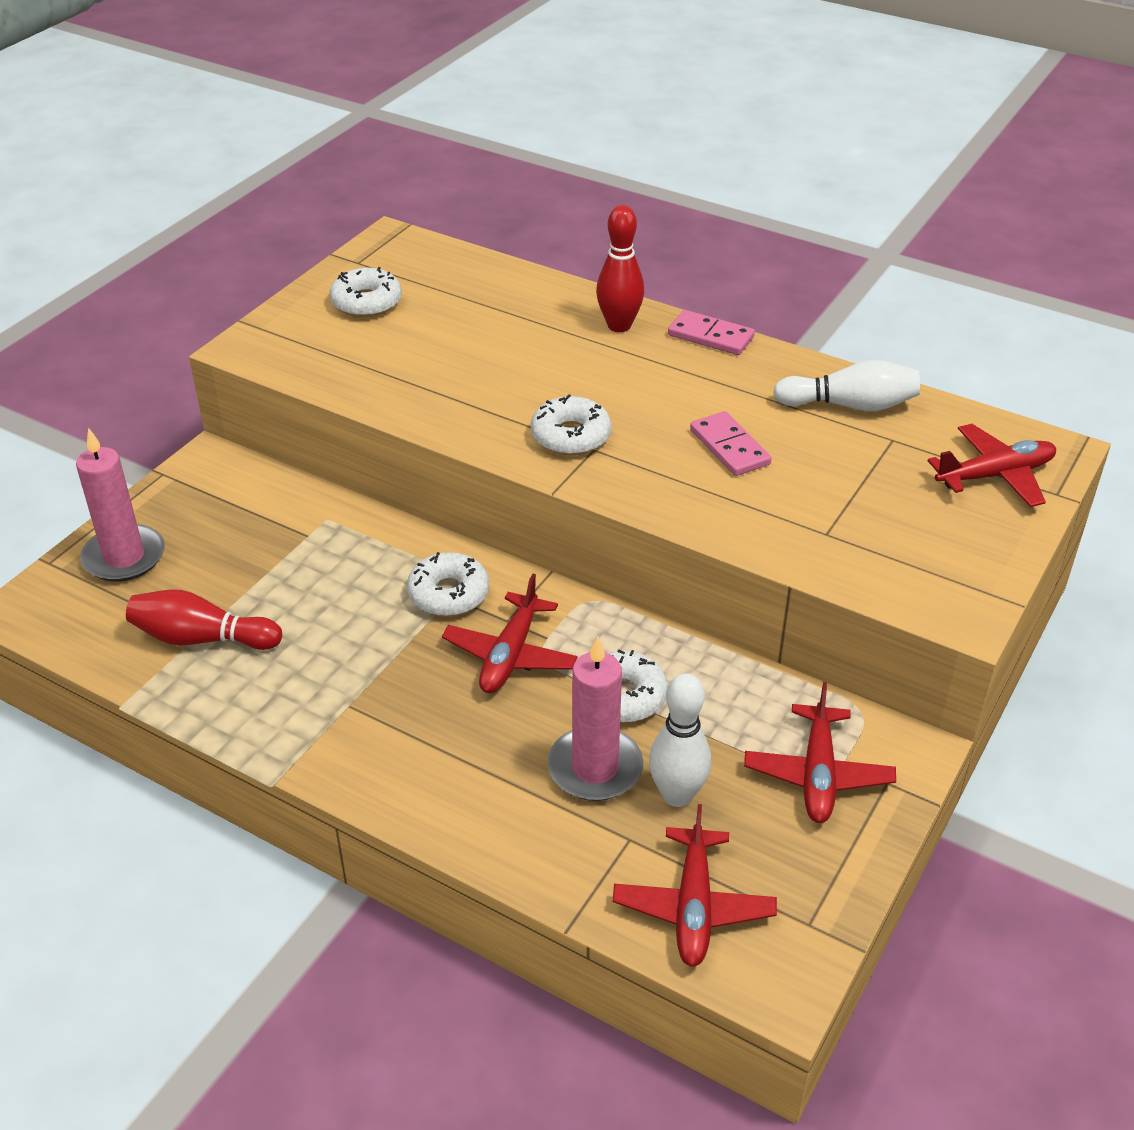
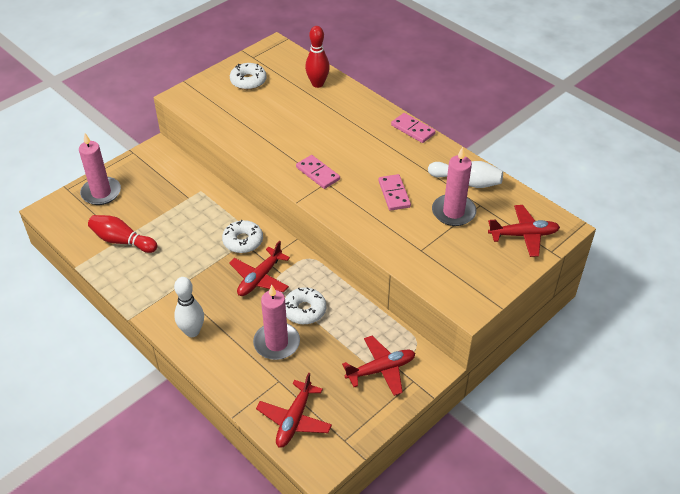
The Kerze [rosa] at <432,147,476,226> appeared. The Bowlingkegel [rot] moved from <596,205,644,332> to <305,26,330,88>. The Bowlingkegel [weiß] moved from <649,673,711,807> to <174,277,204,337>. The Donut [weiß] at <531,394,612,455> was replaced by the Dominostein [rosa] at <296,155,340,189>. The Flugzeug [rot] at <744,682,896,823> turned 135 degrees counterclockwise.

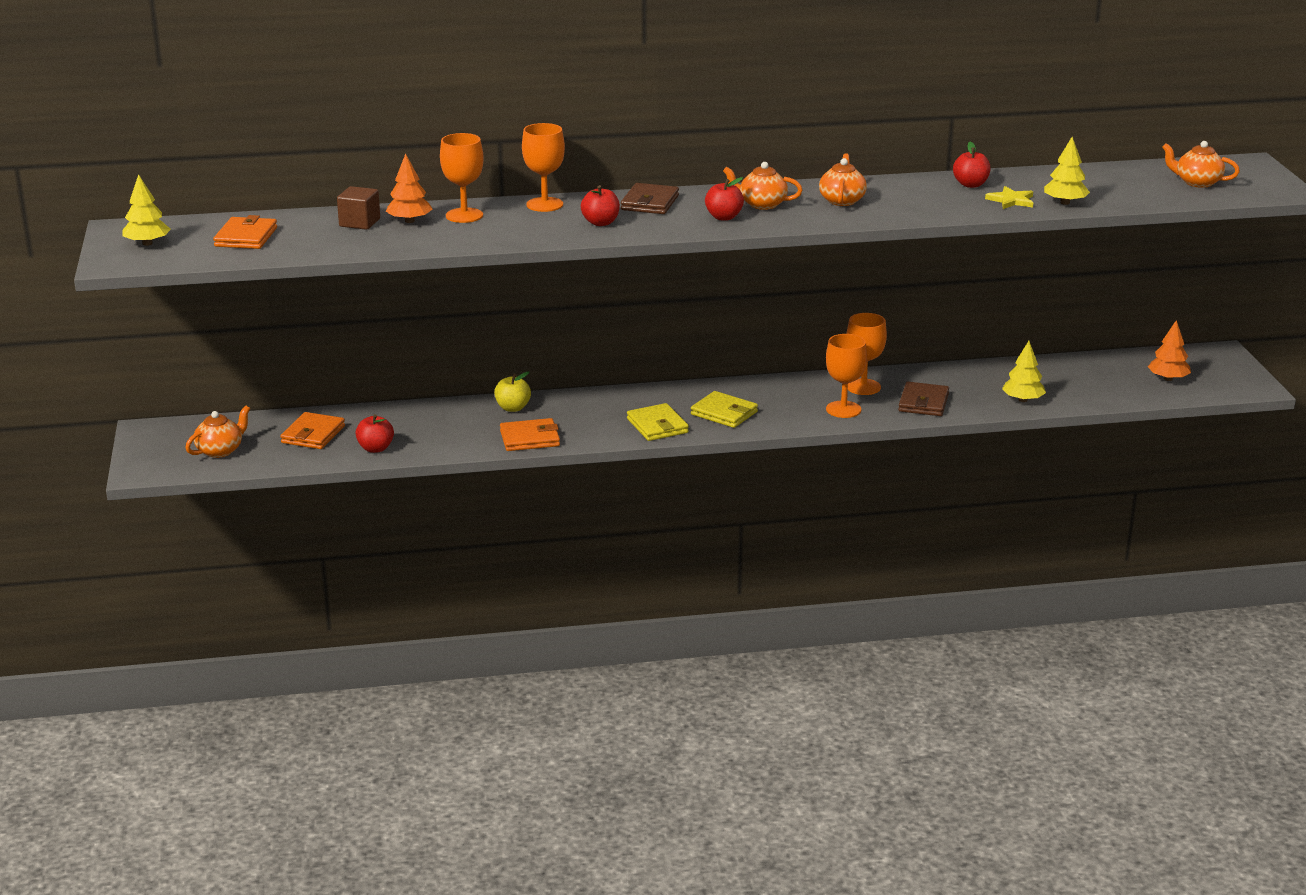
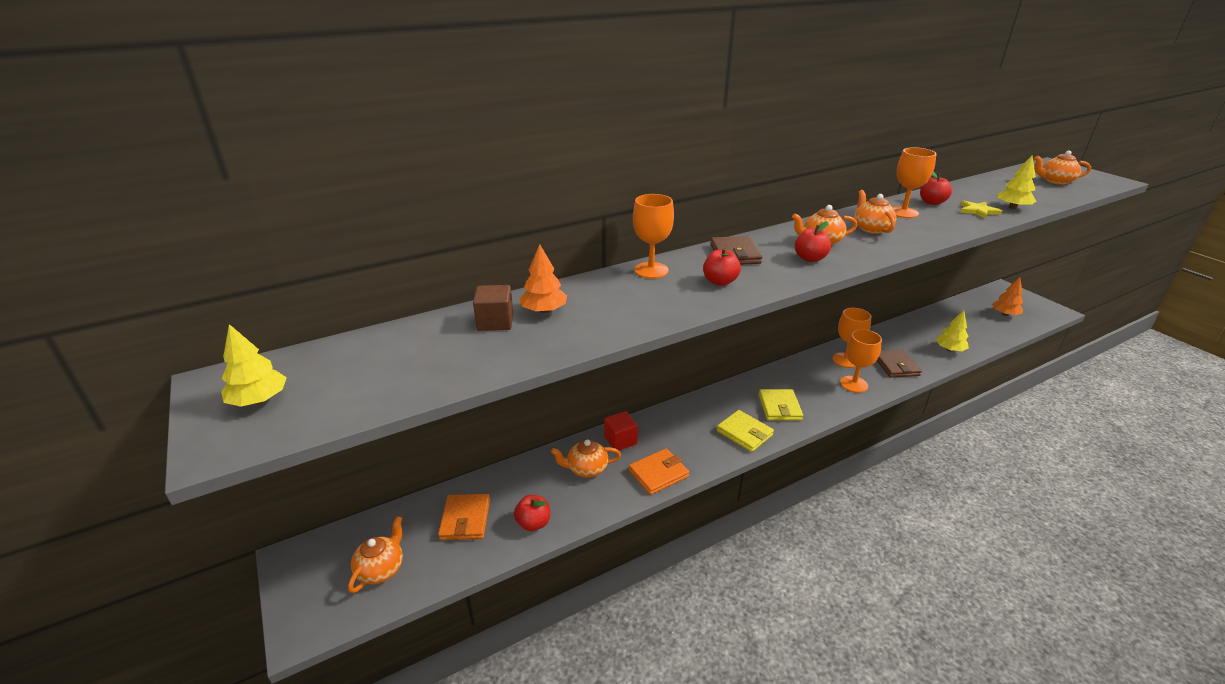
The Geldbörse [orange] at <213,215,277,249> disappeared. The Teekanne [orange] at <551,439,621,478> appeared. The Kelch [orange] moved from <440,133,484,223> to <893,148,937,218>. The Apfel [gelb] at <494,371,531,412> was replaced by the Kubus [rot] at <604,411,638,450>. The Geldbörse [gelb] at <691,391,758,428> turned 75 degrees clockwise.

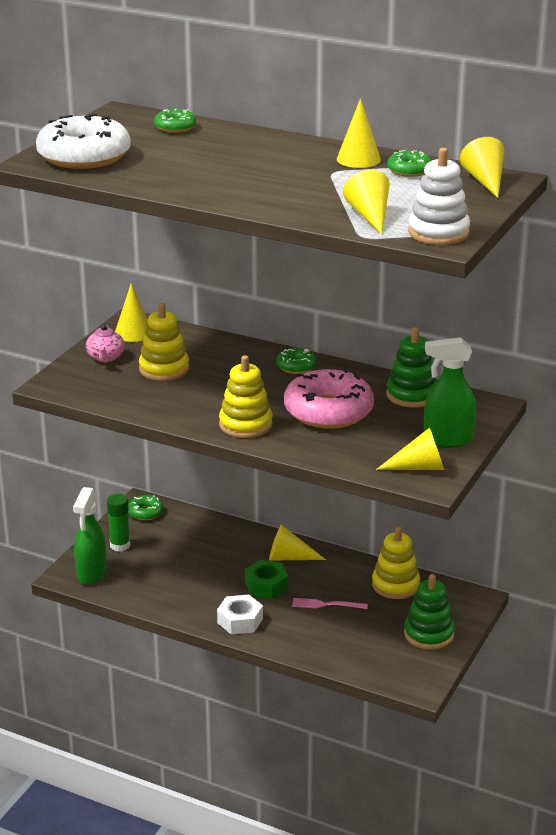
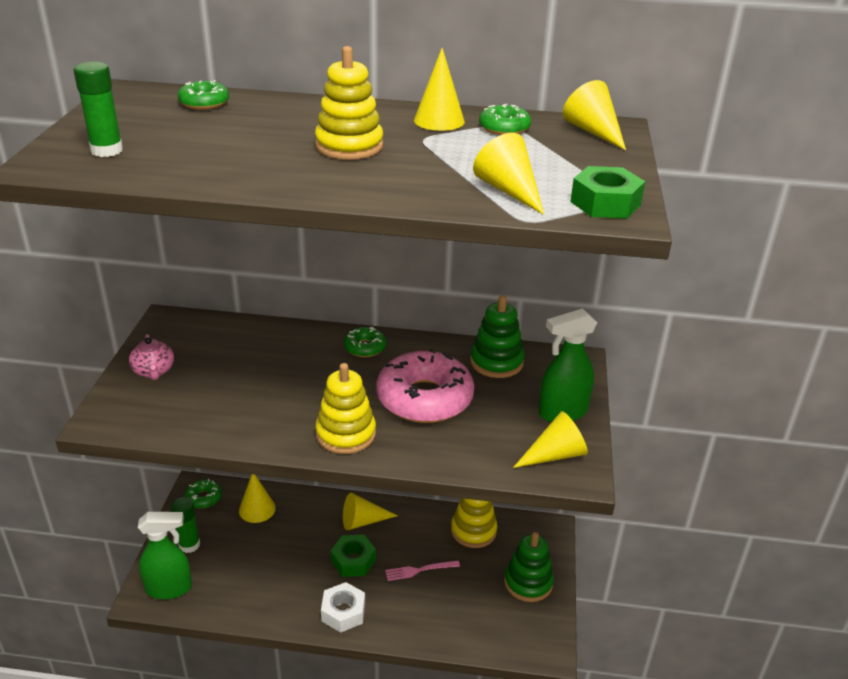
The Kegel [gelb] moved from <115,283,148,342> to <239,474,276,523>. The Stapelspielzeug [gelb] moved from <139,303,189,381> to <315,46,383,160>. The Donut [weiß] at <36,114,131,169> was replaced by the Klebestift [grün] at <73,62,123,157>. The Stapelspielzeug [weiß] at <408,148,470,245> was replaced by the Sechskantmutter [grün] at <570,166,645,219>. The Sprühflasche [grün] at <73,487,107,585> turned 90 degrees counterclockwise.

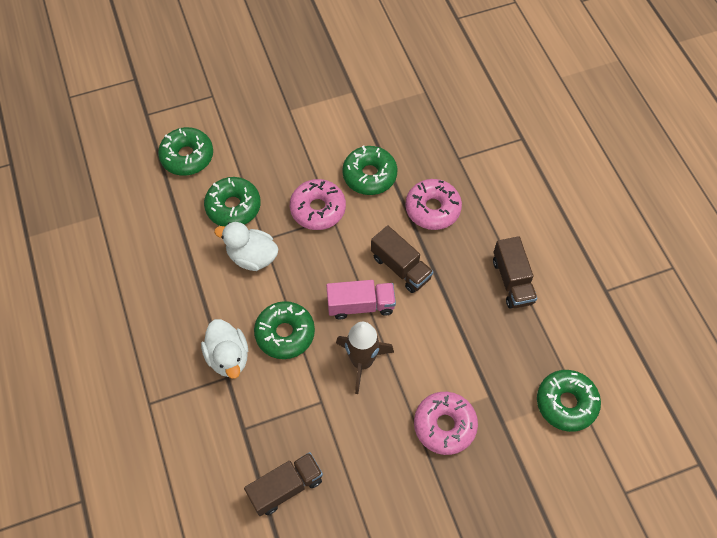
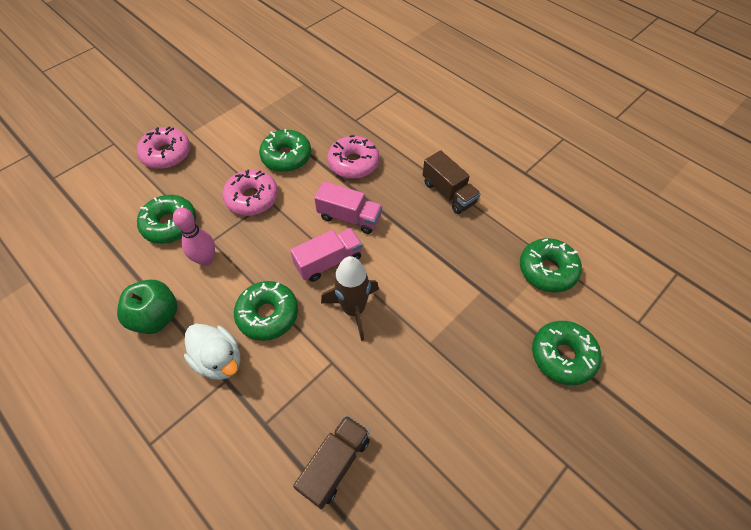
The Apfel [grün] at <117,280,177,334> appeared. The Donut [grün] moved from <158,127,213,176> to <532,321,601,385>. The Donut [rosa] moved from <414,392,478,455> to <137,127,191,169>. The Ente [weiß] at <214,222,279,271> was replaced by the Bowlingkegel [rosa] at <173,208,215,266>. The Lastwagen [braun] at <371,225,433,293> became the Lastwagen [rosa] at <314,181,382,234>.

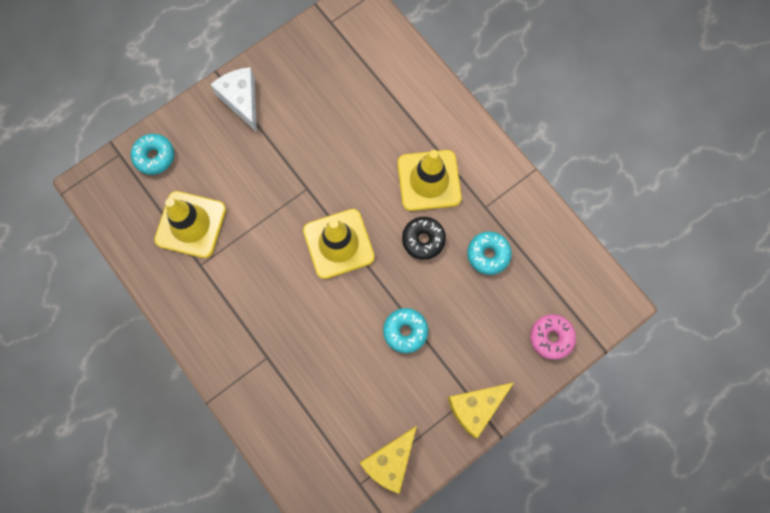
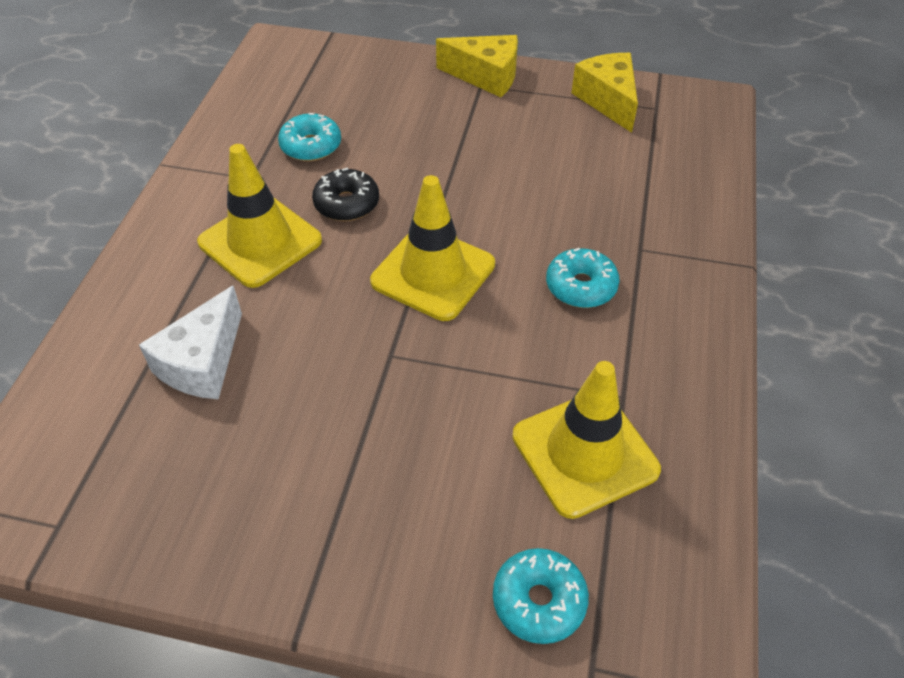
The Donut [rosa] at <530,314,576,360> disappeared. The Käse [weiß] moved from <210,67,257,132> to <139,285,242,400>. The Donut [türkis] moved from <383,308,428,353> to <546,248,620,308>. The Käse [gelb] at <360,426,417,494> turned 105 degrees counterclockwise.

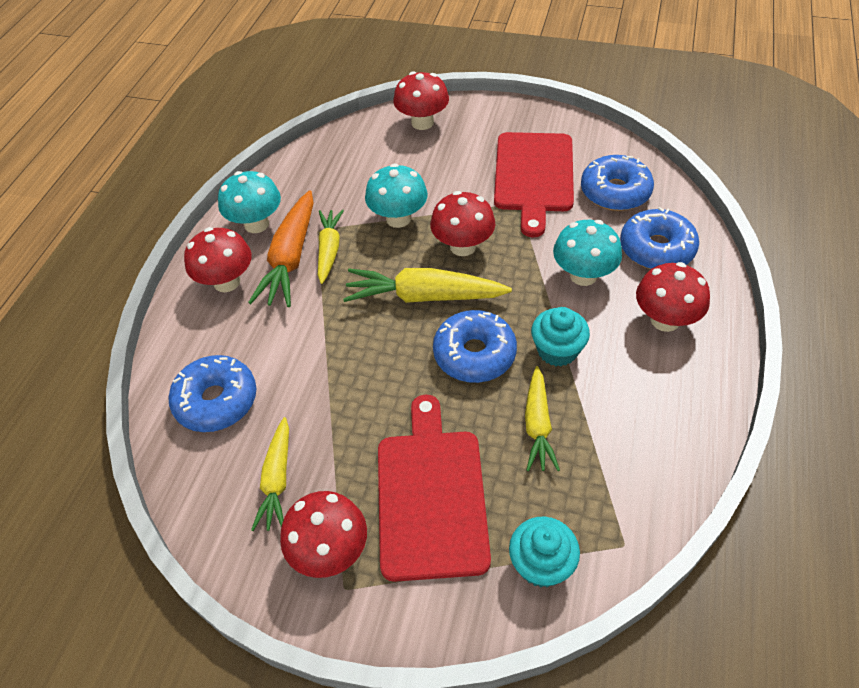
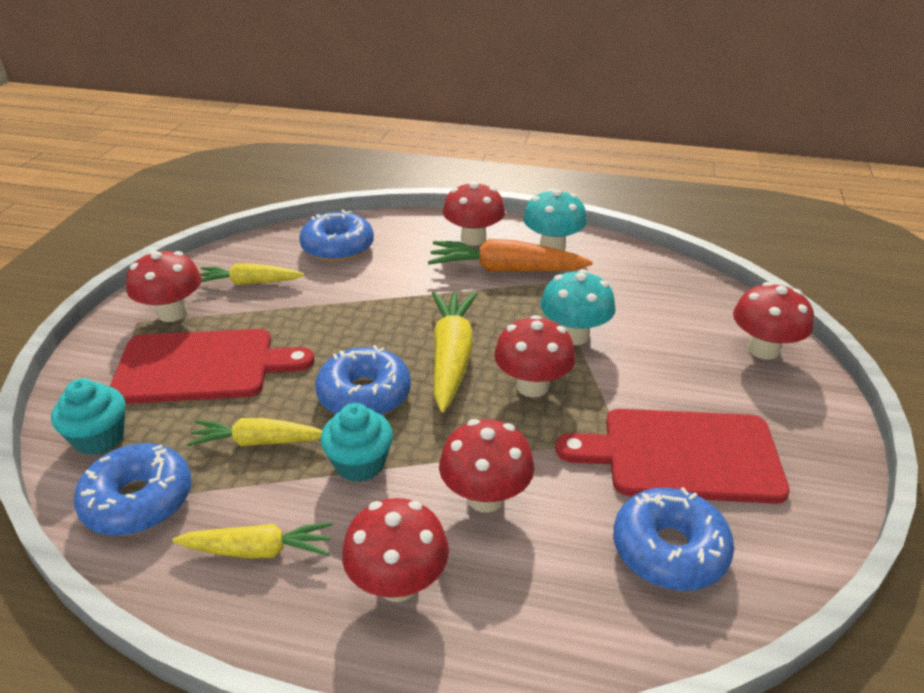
The Karotte [gelb] moved from <318,209,344,284> to <172,522,333,559>. The Donut [blau] moved from <620,207,699,269> to <74,443,192,536>. The Pilz [türkis] at <553,220,622,286> became the Pilz [rot] at <439,419,535,513>.

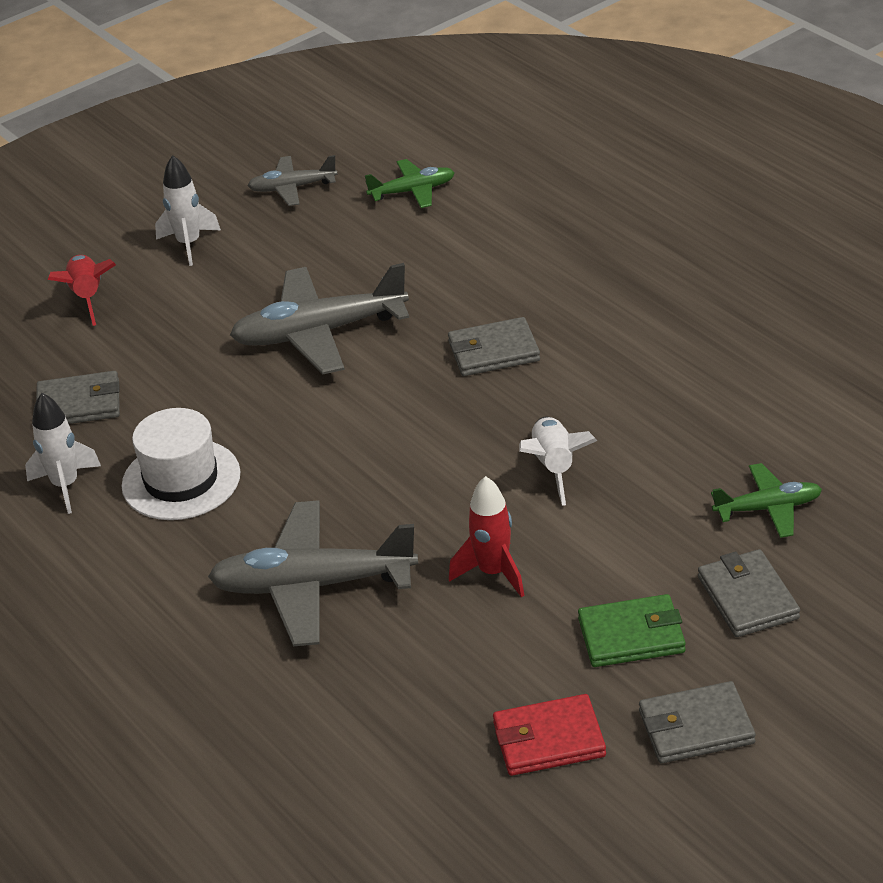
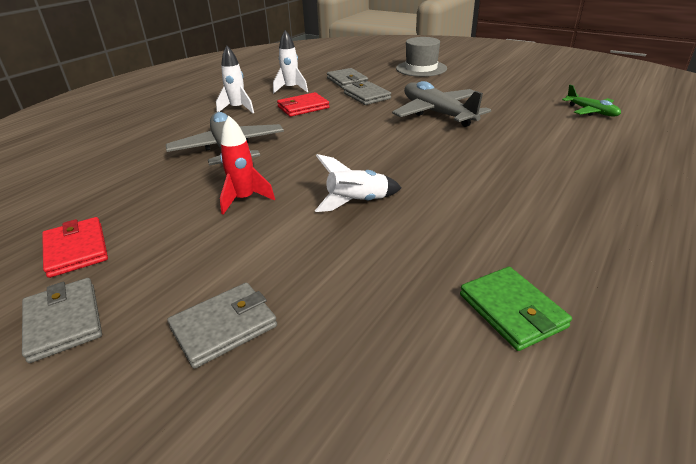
The Flugzeug [grau] at <247,155,338,206> disappeared. The Flugzeug [grün] at <711,463,822,538> disappeared. The Rakete [weiß] moved from <155,155,221,266> to <216,46,254,113>. The Geldbörse [grau] moved from <448,317,540,376> to <343,81,391,105>. The Geldbörse [grün] moved from <578,594,686,667> to <460,267,572,351>. The Rakete [rot] at <48,255,116,326> was replaced by the Hut [grau] at <396,37,447,77>. The Hut [weiß] at <121,408,241,520> was replaced by the Geldbörse [rot] at <277,92,330,117>.

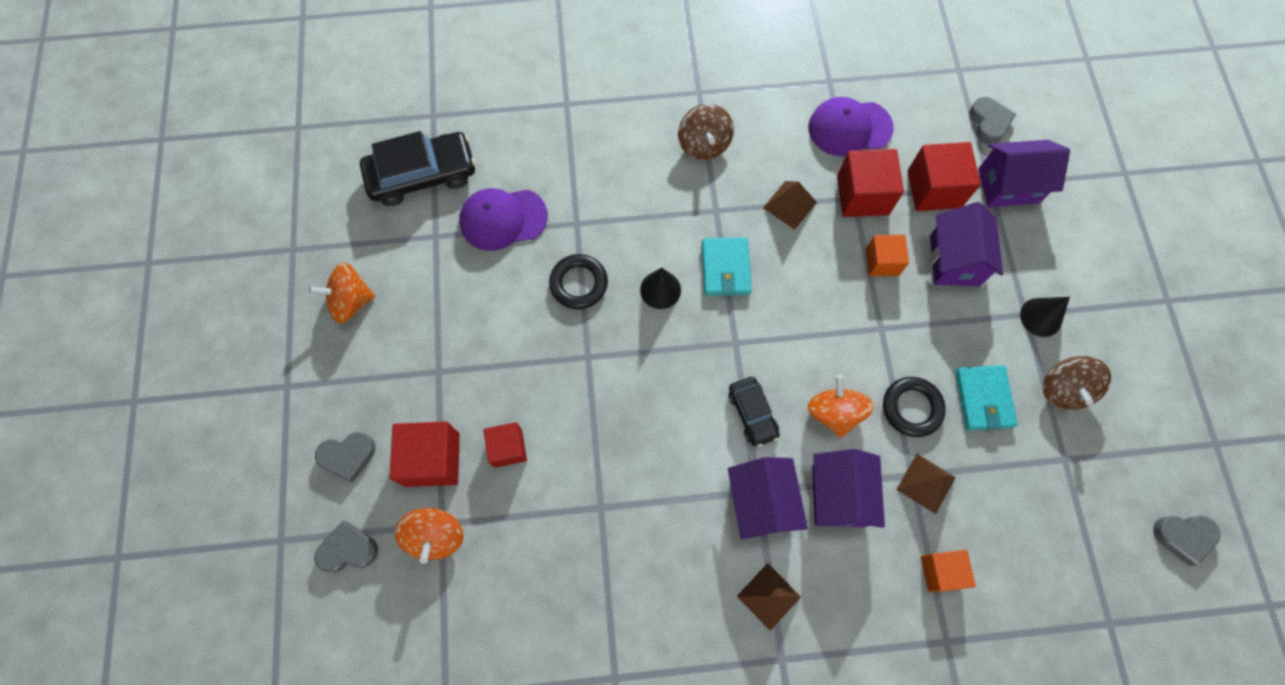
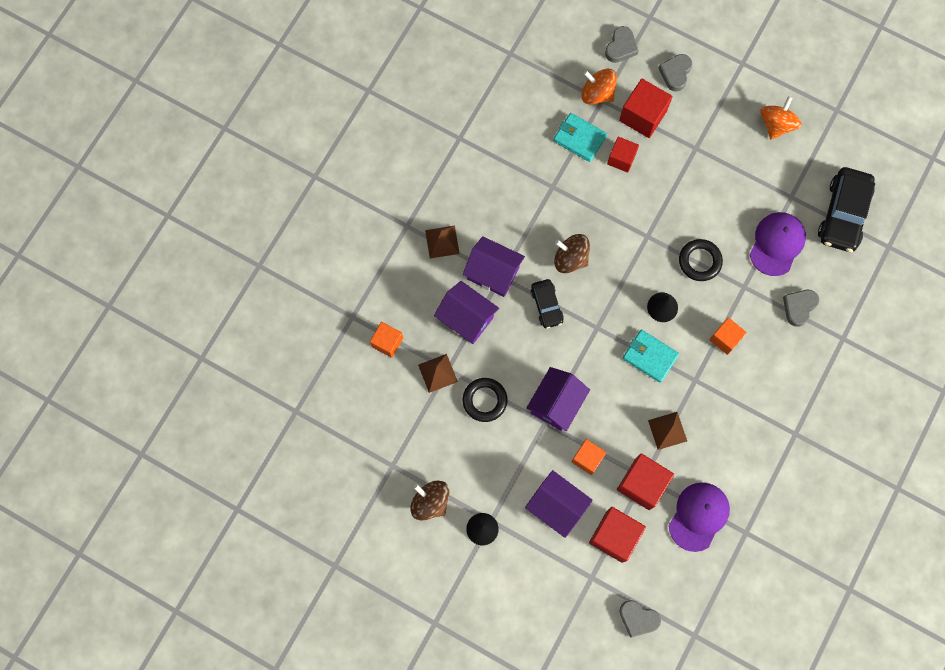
The Kreisel [orange] at <808,375,874,438> disappeared. The Kubus [orange] at <709,318,747,355> appeared. The Kreisel [braun] moved from <678,104,734,160> to <554,234,590,273>. The Geldbörse [türkis] moved from <955,365,1018,430> to <553,113,607,162>. The Haus [lila] moved from <978,140,1070,207> to <526,367,590,431>. The Herz [grau] moved from <1153,516,1220,566> to <783,290,819,327>. The Auto [schwarz] at <728,377,780,447> turned 120 degrees counterclockwise.

